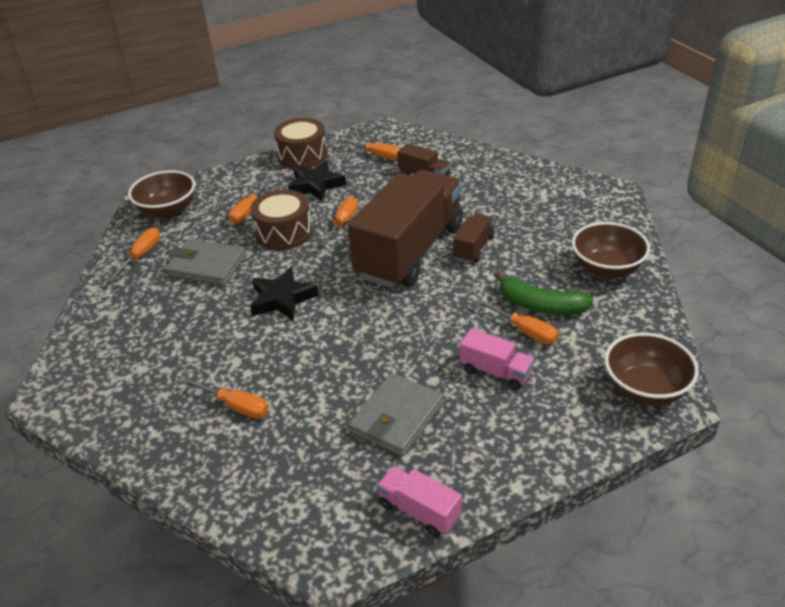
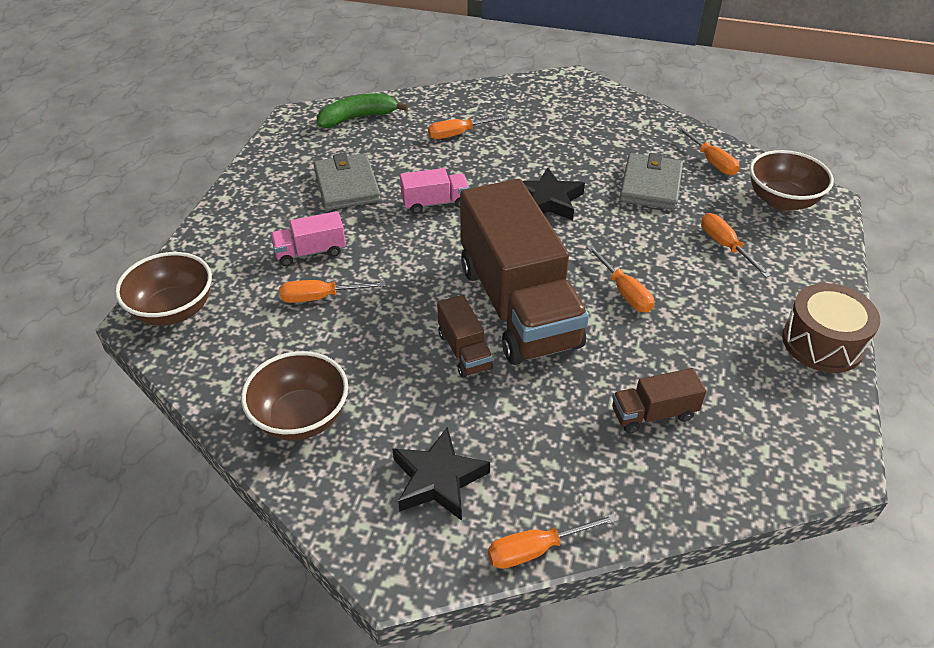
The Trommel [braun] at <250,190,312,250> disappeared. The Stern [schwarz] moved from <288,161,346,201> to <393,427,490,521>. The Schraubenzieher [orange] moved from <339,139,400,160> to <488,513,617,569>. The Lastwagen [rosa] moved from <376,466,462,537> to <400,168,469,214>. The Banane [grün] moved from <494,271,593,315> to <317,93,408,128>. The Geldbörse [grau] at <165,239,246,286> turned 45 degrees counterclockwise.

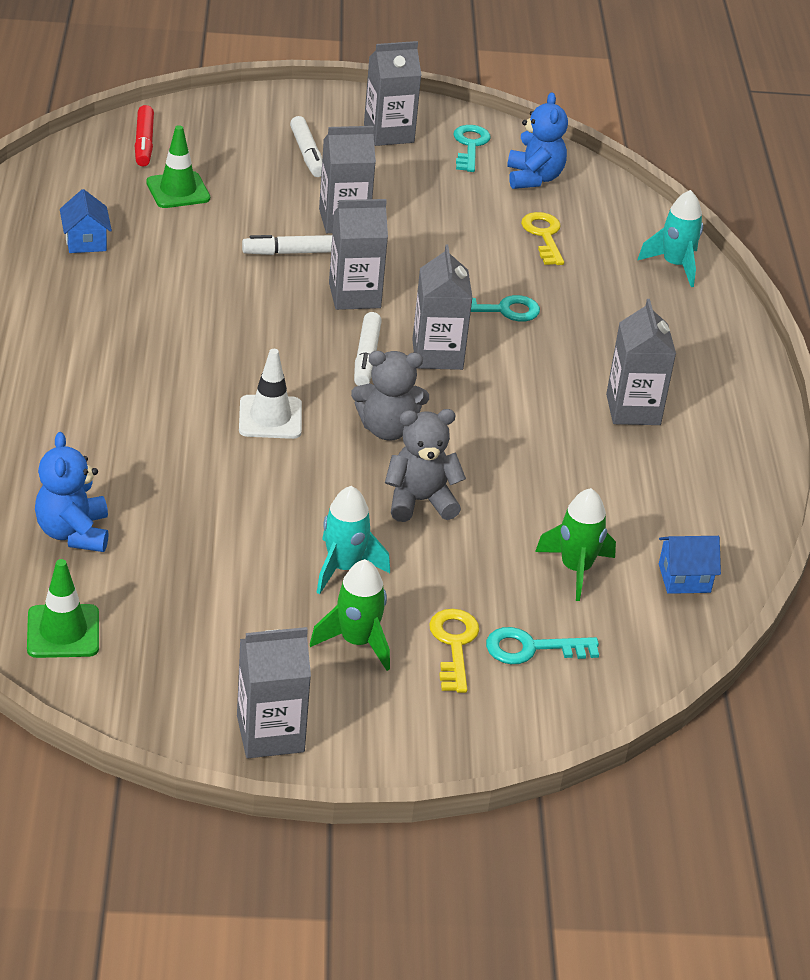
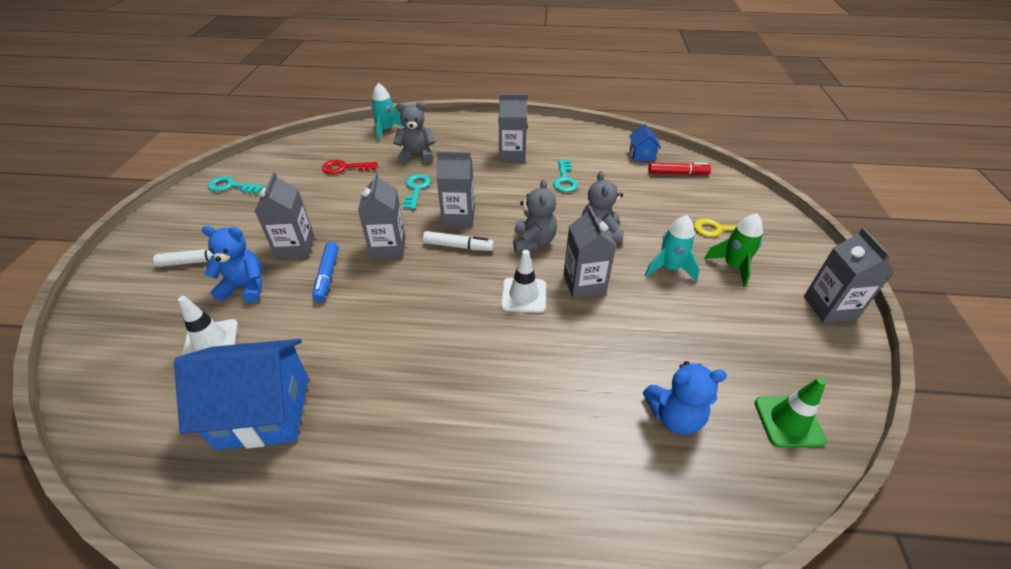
The Rakete [grün] at <535,488,616,601> disappeared. The Teddybär [grau] at <393,102,435,164> appeared. The Filzstift [rot] moved from <135,105,154,167> to <648,163,711,175>. The Getränkekarton [grau] moved from <364,41,421,146> to <564,206,616,299>. The Schlüssel [türkis] moved from <486,627,599,664> to <553,159,578,192>. The Teddybär [blau] moved from <507,92,568,189> to <202,226,262,303>. The Leitkegel [grün] at <146,125,210,208> became the Leitkegel [weiß] at <178,296,238,355>. The Filzstift [weiß] at <242,235,332,255> became the Filzstift [blau] at <312,242,338,302>. The Schlüssel [gelb] at <521,212,564,265> became the Schlüssel [rot] at <322,160,378,174>. The Haus [blau] at <60,189,112,253> changed to 2.11 times the size.

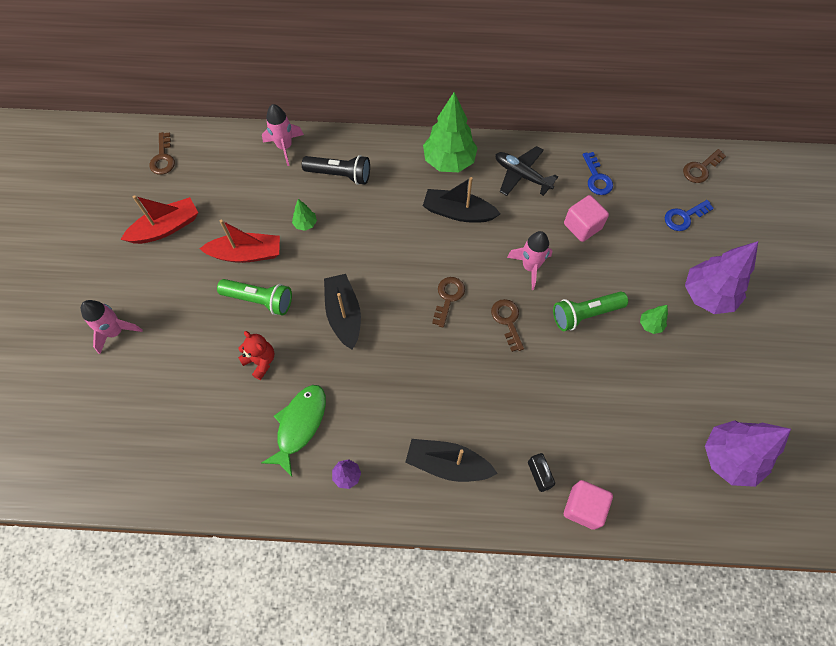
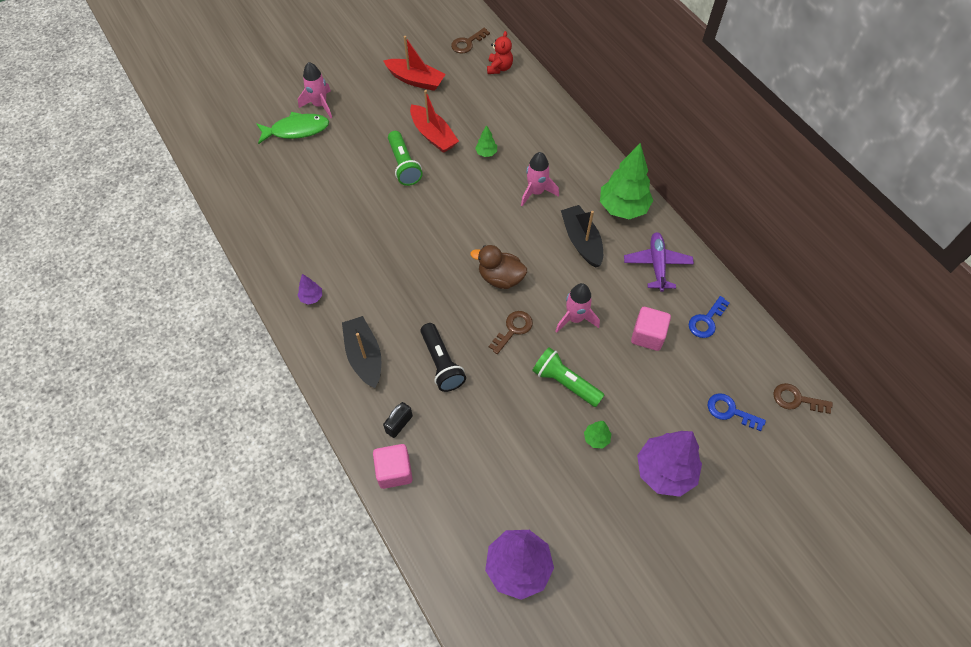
The Boot [schwarz] at <324,274,361,350> disappeared. The Teddybär [rot] moved from <238,331,274,380> to <487,31,513,74>. The Fisch [grün] moved from <261,385,326,476> to <256,112,329,144>. The Rakete [rosa] moved from <262,104,304,166> to <521,152,559,206>. The Taschenlampe [schwarz] moved from <302,155,370,185> to <420,323,466,392>. The Schlüssel [braun] at <432,277,465,328> was replaced by the Ente [braun] at <470,245,527,289>. The Flugzeug [schwarz] at <496,146,558,196> became the Flugzeug [lila] at <624,232,694,292>.

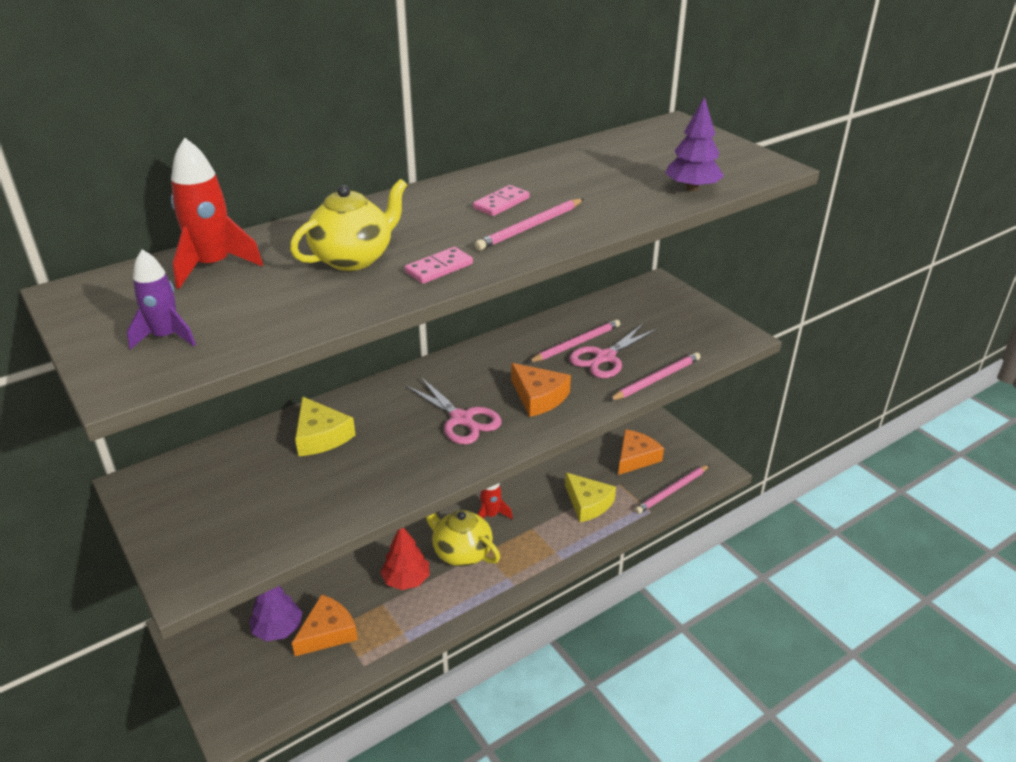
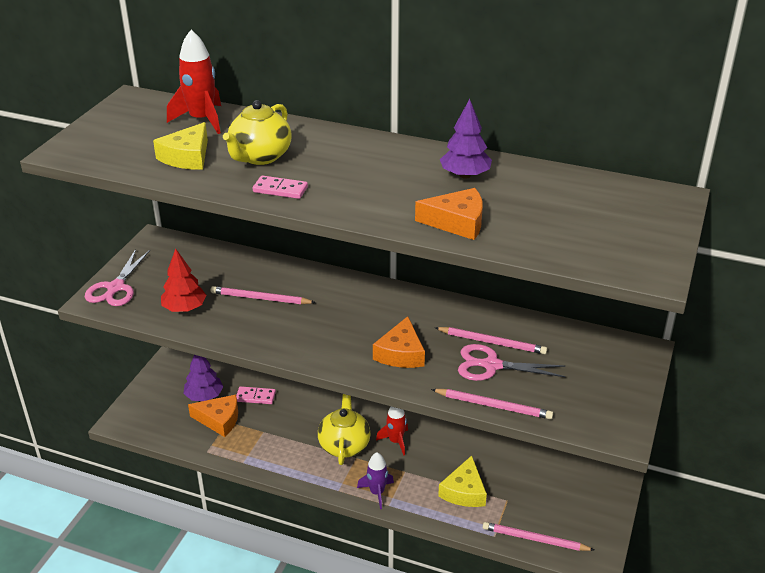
The Rakete [lila] moved from <127,249,196,350> to <357,452,394,509>. The Käse [gelb] moved from <295,396,356,456> to <153,122,208,170>. The Baum [rot] moved from <380,528,430,590> to <161,248,207,312>. The Schere [rosa] moved from <405,376,501,444> to <85,249,150,306>. The Dominostein [rosa] moved from <473,185,530,216> to <236,386,276,404>. The Bleistift [rosa] moved from <475,199,584,251> to <211,286,316,304>. The Käse [orange] moved from <618,429,664,475> to <415,188,483,240>. The Baum [lila] moved from <665,97,724,191> to <440,99,492,179>. The Teekanne [gelb] at <290,179,407,271> turned 105 degrees clockwise.

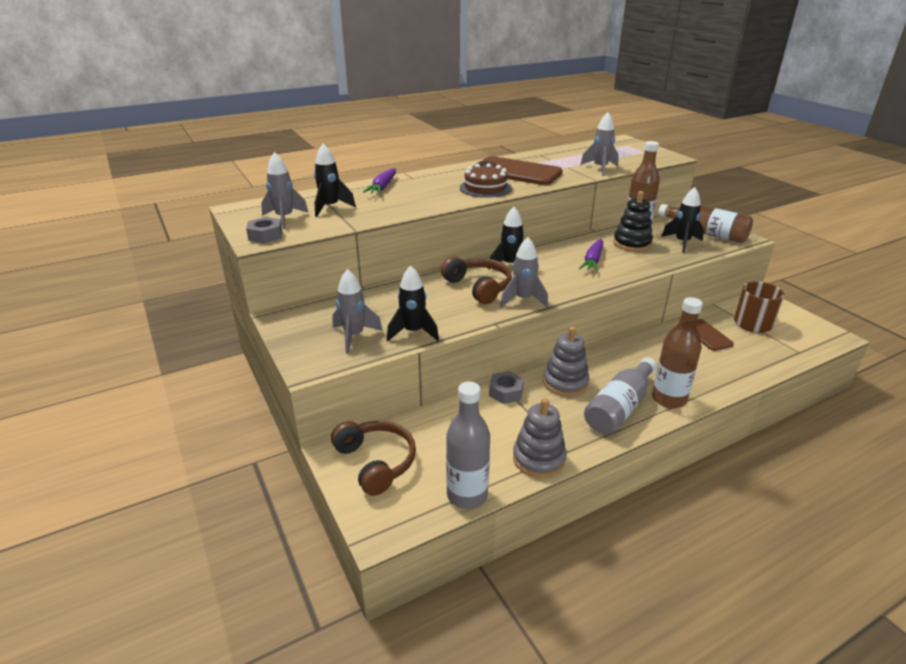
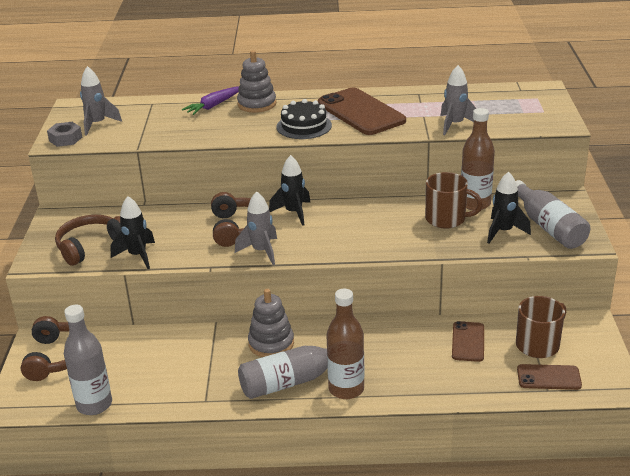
The Rakete [schwarz] at <314,143,356,217> disappeared. The Sechskantmutter [grau] at <489,371,524,404> disappeared. The Karotte [lila] at <579,239,603,272> disappeared. The Handy [braun] at <517,364,582,390> appeared. The Stapelspielzeug [grau] moved from <513,398,567,478> to <237,50,276,112>. The Rakete [grau] at <332,269,383,354> was replaced by the Kopfhörer [braun] at <55,215,121,266>. The Stapelspielzeug [schwarz] at <613,191,653,251> was replaced by the Tasse [braun] at <425,172,483,229>. The Kuchen [braun] at <460,163,512,198> became the Kuchen [schwarz] at <276,99,332,139>. The Flasche [braun] at <658,204,753,243> became the Flasche [grau] at <515,180,590,249>.

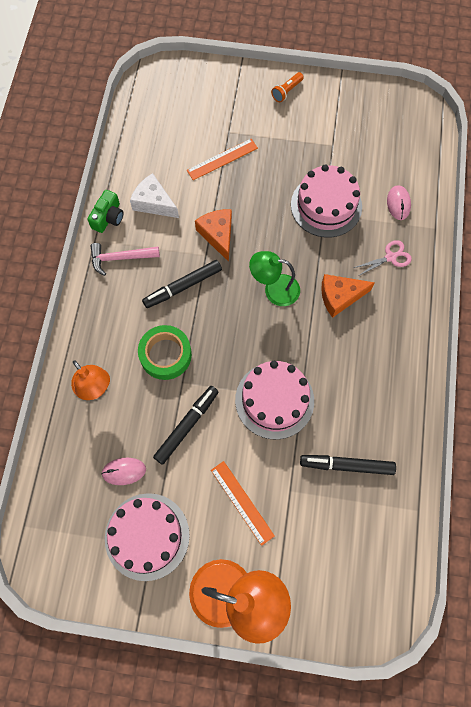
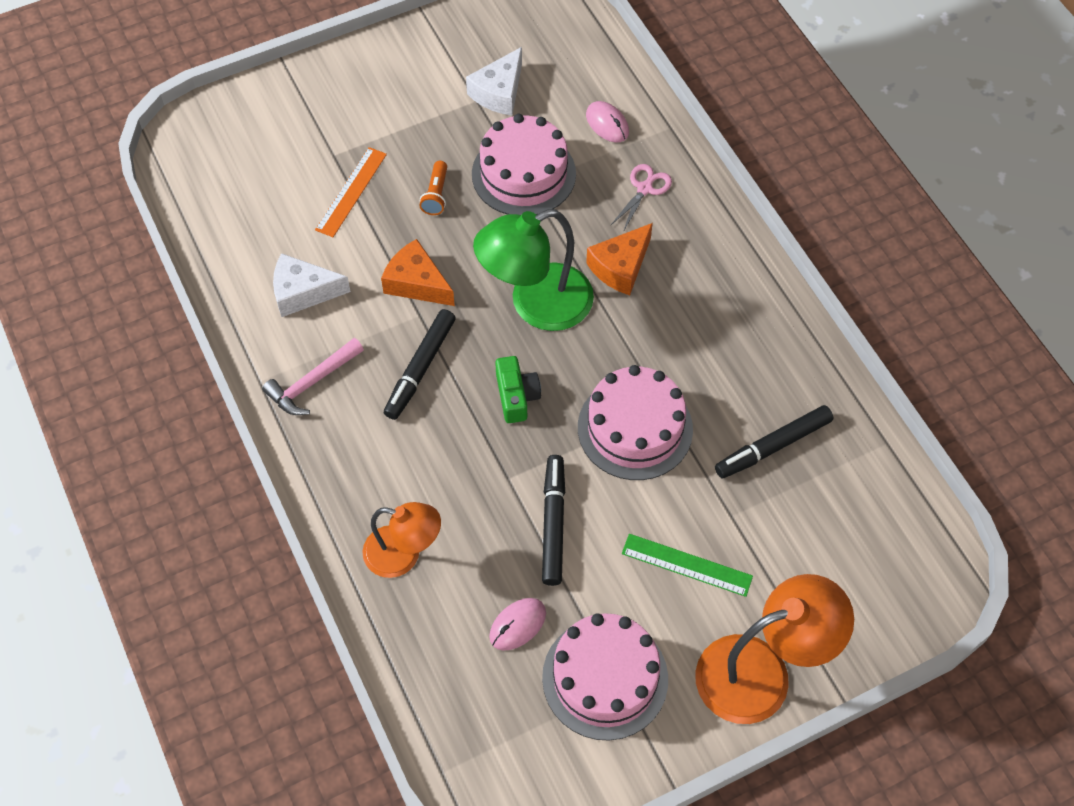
The Klebeband [grün] at <138,325,192,380> disappeared. The Käse [weiß] at <466,47,522,115> appeared. The Kamera [grün] moved from <87,190,123,233> to <495,356,541,423>. The Taschenlampe [orange] moved from <271,72,304,102> to <420,161,447,215>. The Lineal [orange] at <211,461,275,546> became the Lineal [grün] at <622,534,753,597>. The Lampe [grün] at <249,251,300,306> changed to 1.56 times the size.

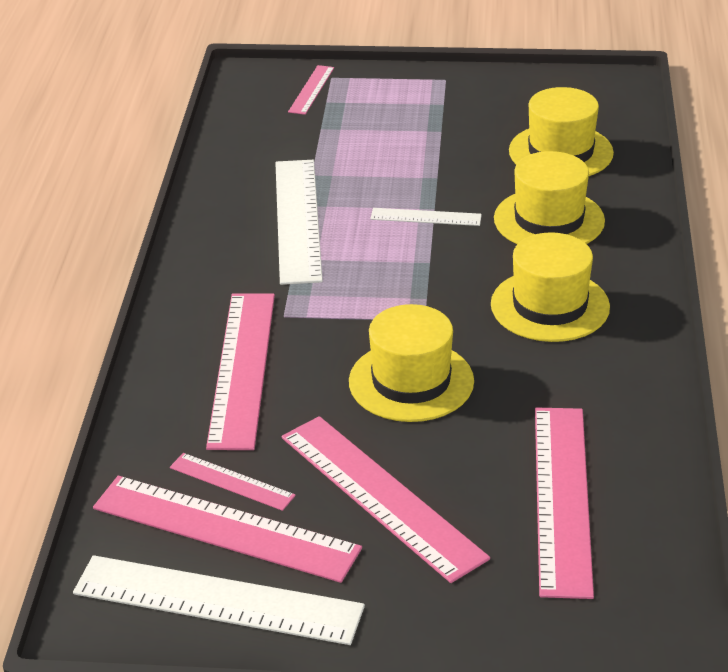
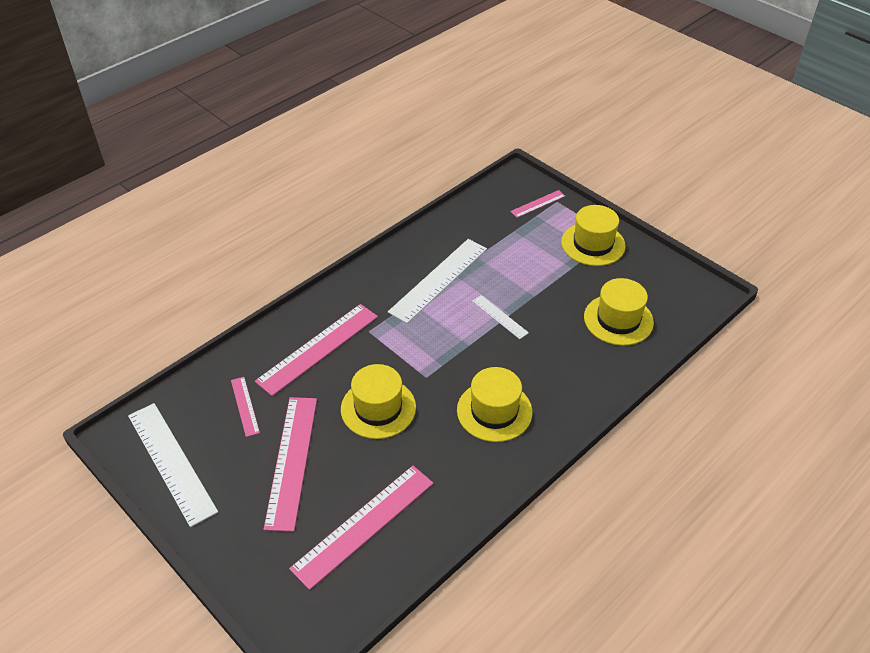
The Lineal [rosa] at <93,476,362,583> disappeared. The Hut [gelb] moved from <494,151,605,244> to <561,205,625,266>.

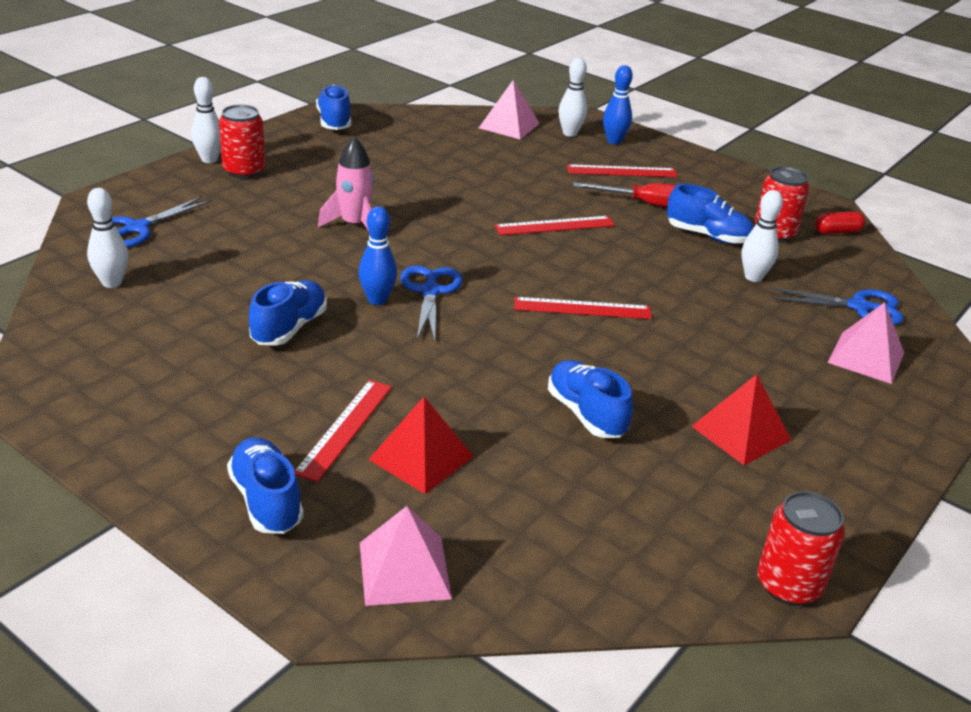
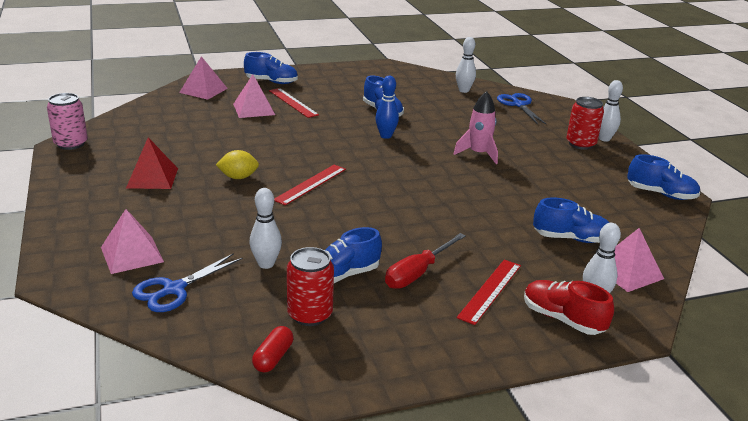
The Schere [blau] at <400,265,463,342> disappeared. The Lineal [rot] at <494,216,615,235> disappeared. The Zitrone [gelb] at <216,150,259,179> appeared. The Schuh [blau] moved from <548,360,633,438> to <533,197,609,243>. The Bowlingkegel [blau] at <603,65,633,145> was replaced by the Schuh [rot] at <524,280,614,335>. The Pyramide [rot] at <368,397,474,494> became the Pyramide [rosa] at <233,74,275,118>. The Dose [rot] at <757,491,845,605> became the Dose [rosa] at <47,93,88,150>.

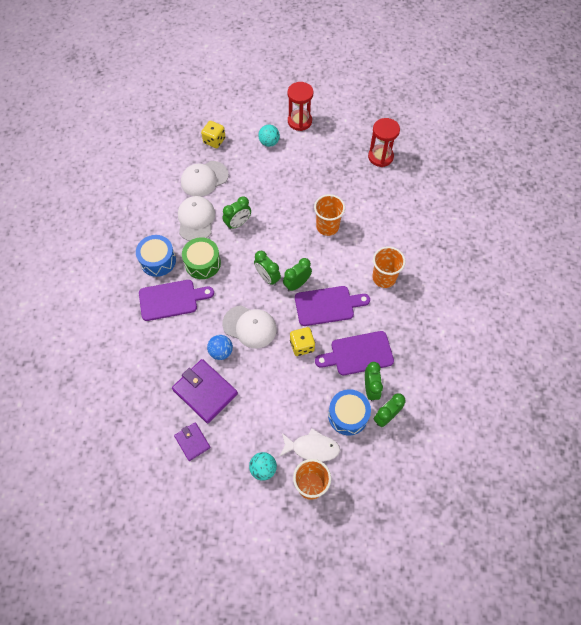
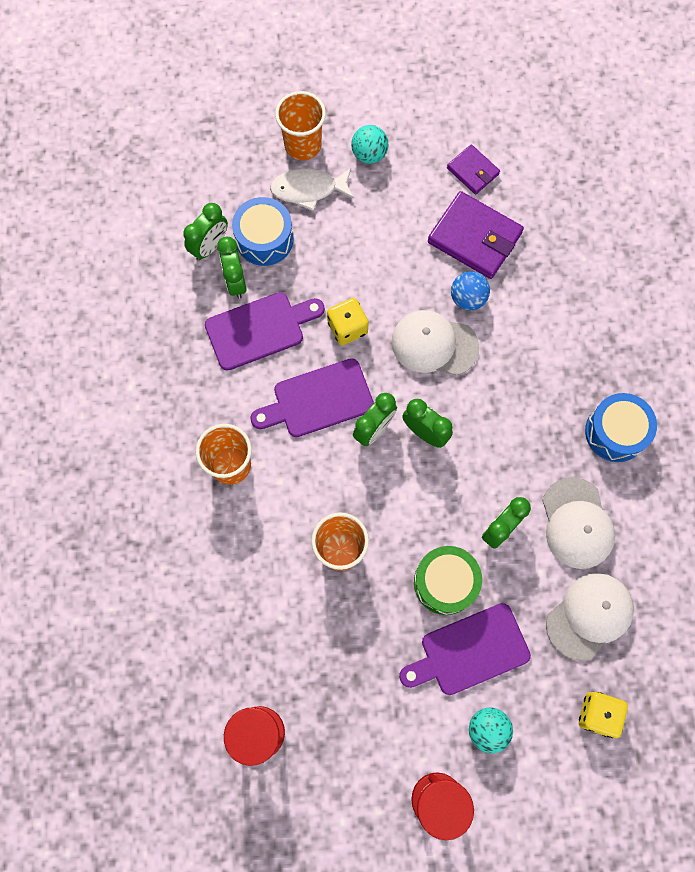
The Schneidebrett [lila] moved from <139,280,214,321> to <399,603,531,695>. The Trommel [grün] moved from <182,237,221,279> to <414,546,482,615>.

